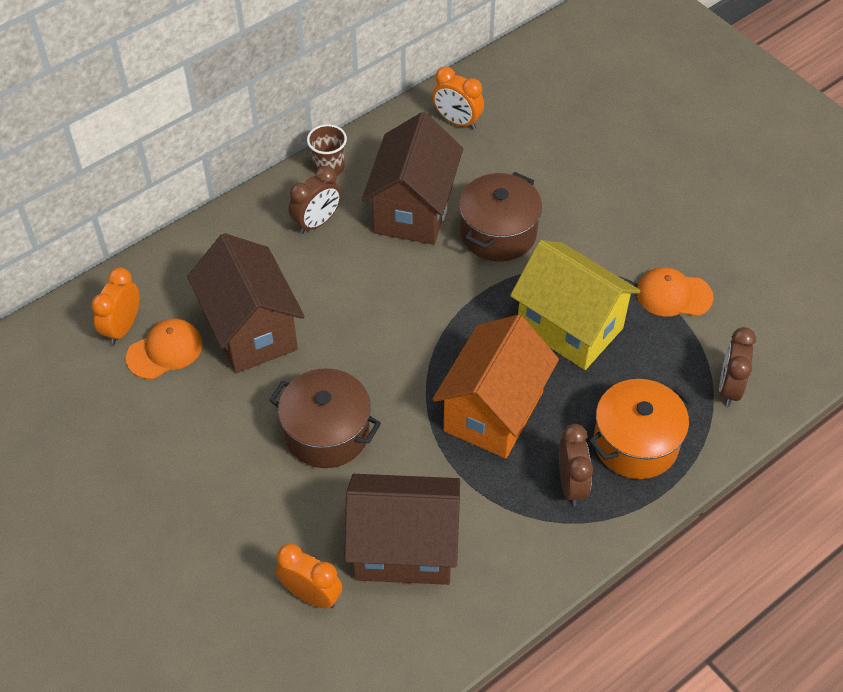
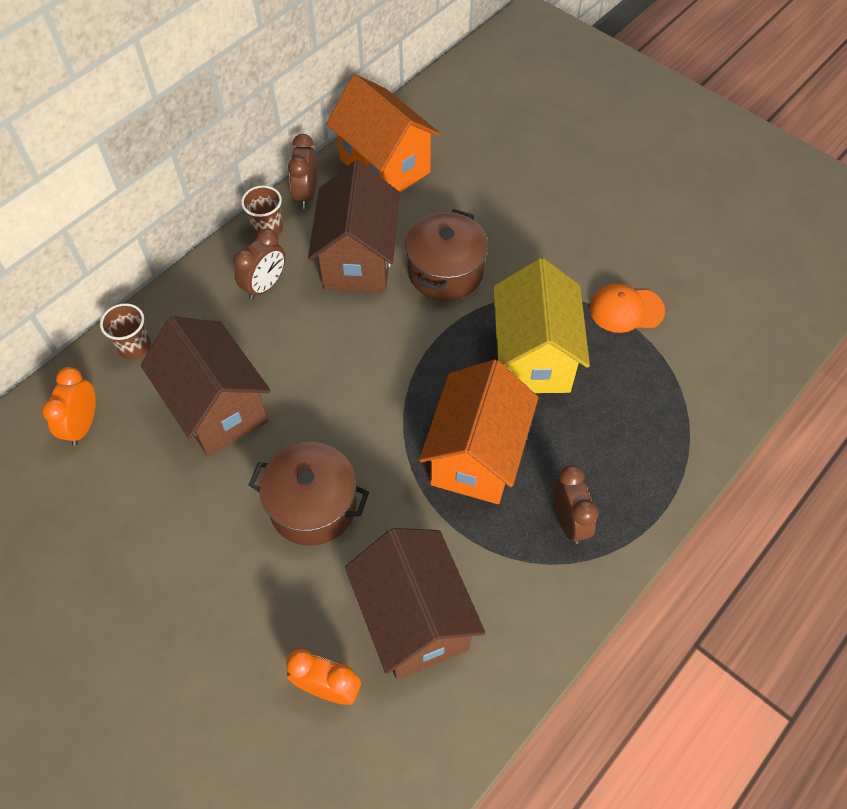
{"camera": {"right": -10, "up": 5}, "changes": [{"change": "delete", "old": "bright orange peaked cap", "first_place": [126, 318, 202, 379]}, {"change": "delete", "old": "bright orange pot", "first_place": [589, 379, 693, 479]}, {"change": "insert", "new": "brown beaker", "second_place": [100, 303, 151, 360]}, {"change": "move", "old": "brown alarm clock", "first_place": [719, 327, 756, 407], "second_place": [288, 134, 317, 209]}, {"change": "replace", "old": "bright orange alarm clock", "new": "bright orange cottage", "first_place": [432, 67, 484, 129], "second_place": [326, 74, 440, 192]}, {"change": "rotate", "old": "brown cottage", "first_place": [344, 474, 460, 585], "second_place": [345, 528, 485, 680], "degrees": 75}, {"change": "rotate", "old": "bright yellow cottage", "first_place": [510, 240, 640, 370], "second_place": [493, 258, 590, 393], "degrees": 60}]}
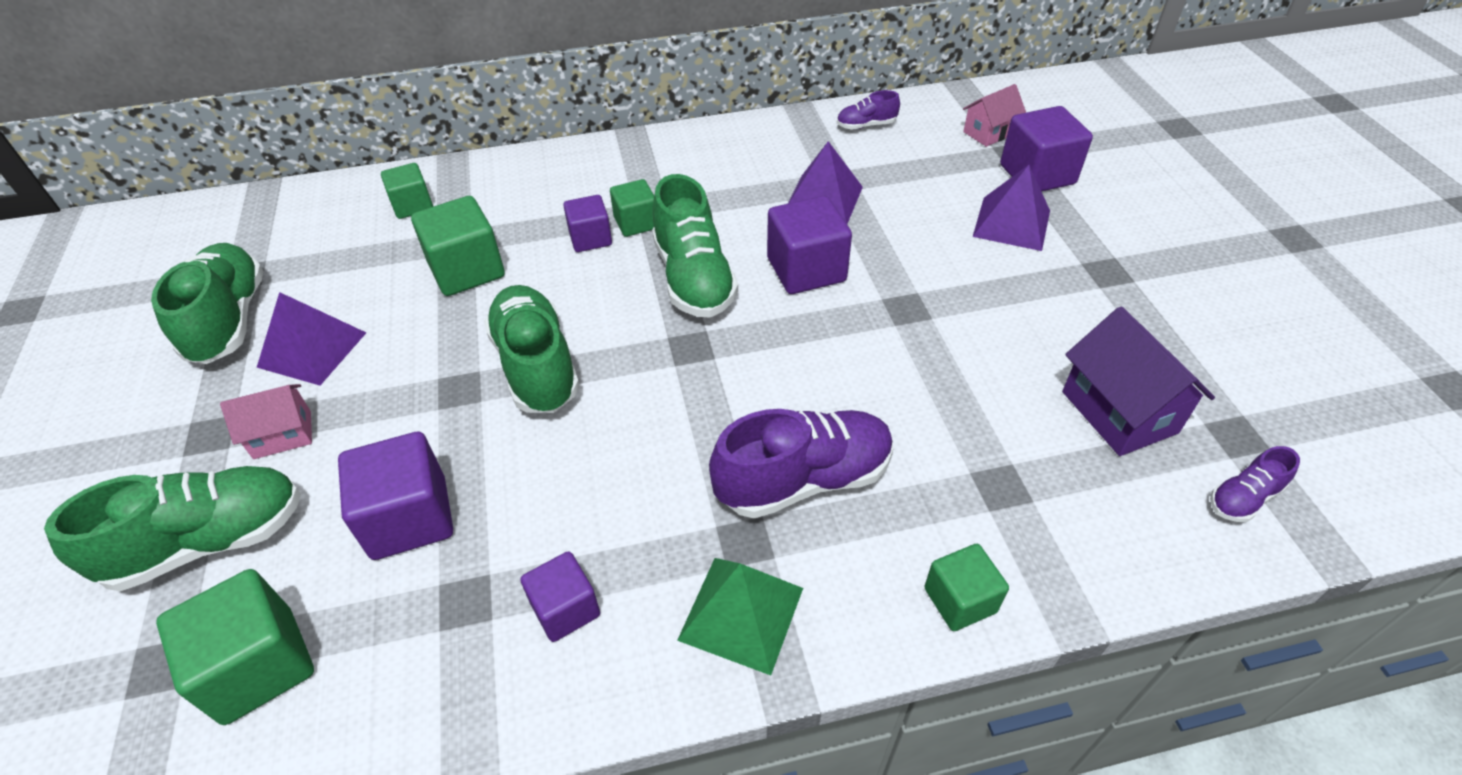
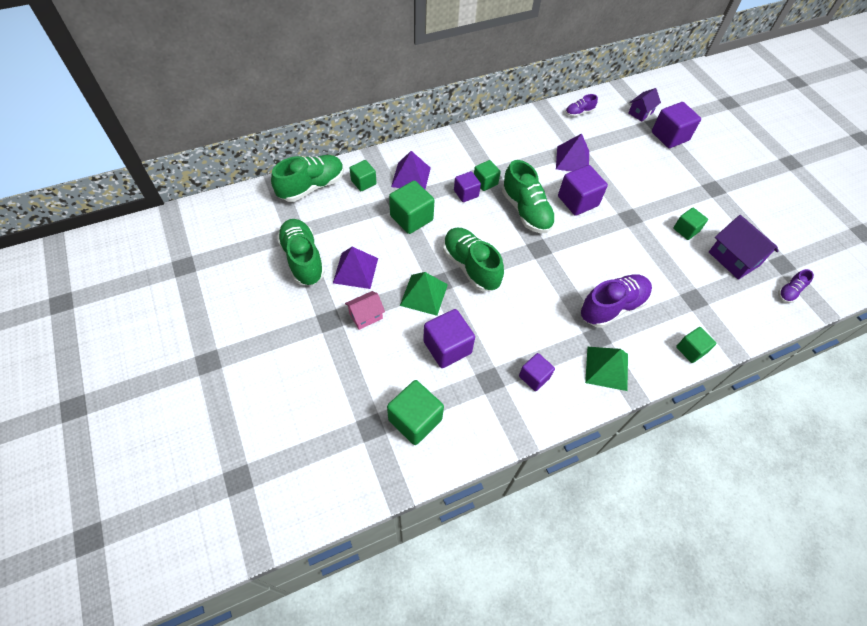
{"camera": {"right": -15, "up": 10}, "changes": [{"change": "insert", "new": "leaf-green pyramid shape", "second_place": [400, 272, 448, 316]}, {"change": "insert", "new": "leaf-green cube", "second_place": [673, 208, 708, 240]}, {"change": "move", "old": "leaf-green sneaker", "first_place": [44, 466, 301, 591], "second_place": [271, 155, 344, 202]}, {"change": "move", "old": "royal purple pyramid shape", "first_place": [973, 165, 1050, 251], "second_place": [391, 151, 431, 189]}, {"change": "recolor", "old": "pink cottage", "new": "royal purple cottage", "first_place": [963, 84, 1026, 147], "second_place": [628, 88, 661, 122]}]}
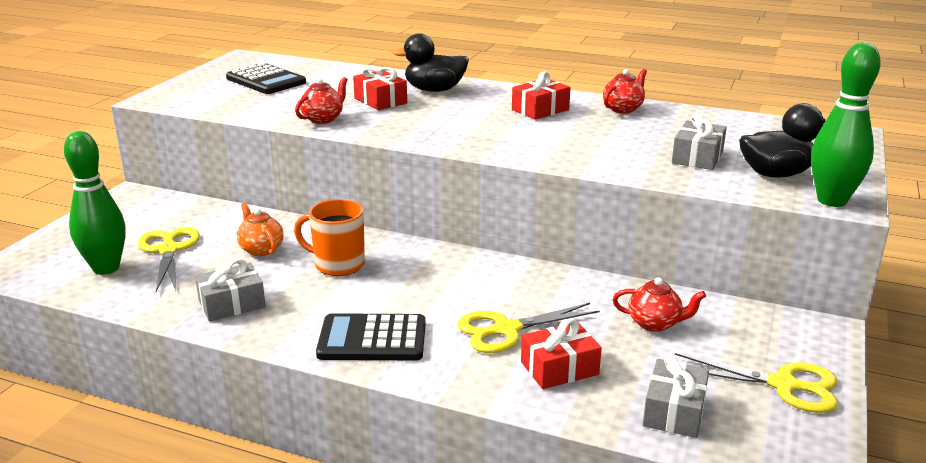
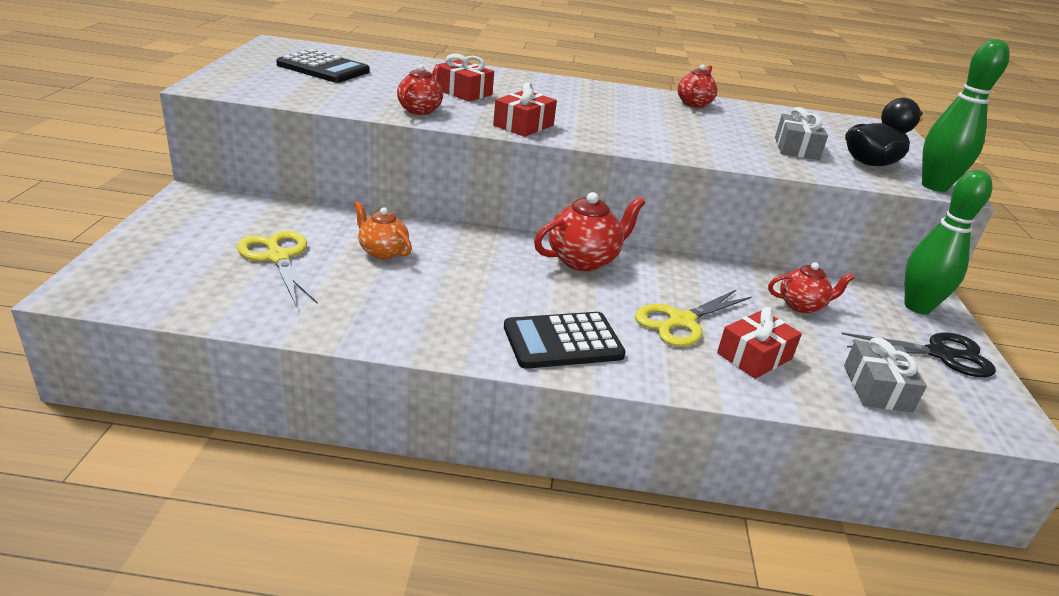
{"camera": {"right": -20, "up": 5}, "changes": [{"change": "delete", "old": "grey gift", "first_place": [195, 259, 266, 322]}, {"change": "delete", "old": "bright orange coffee mug", "first_place": [294, 199, 365, 276]}, {"change": "delete", "old": "black toy duck", "first_place": [392, 33, 469, 92]}, {"change": "insert", "new": "crimson teapot", "second_place": [534, 192, 645, 271]}, {"change": "move", "old": "leaf-green bowling pin", "first_place": [64, 131, 126, 275], "second_place": [905, 170, 992, 314]}, {"change": "move", "old": "crimson gift", "first_place": [512, 72, 571, 120], "second_place": [493, 82, 557, 137]}, {"change": "recolor", "old": "bright yellow scissors", "new": "black scissors", "first_place": [675, 353, 838, 413], "second_place": [841, 333, 996, 377]}]}
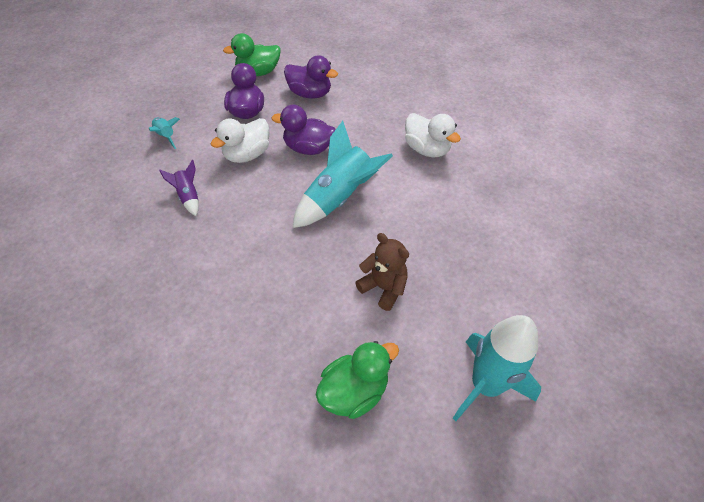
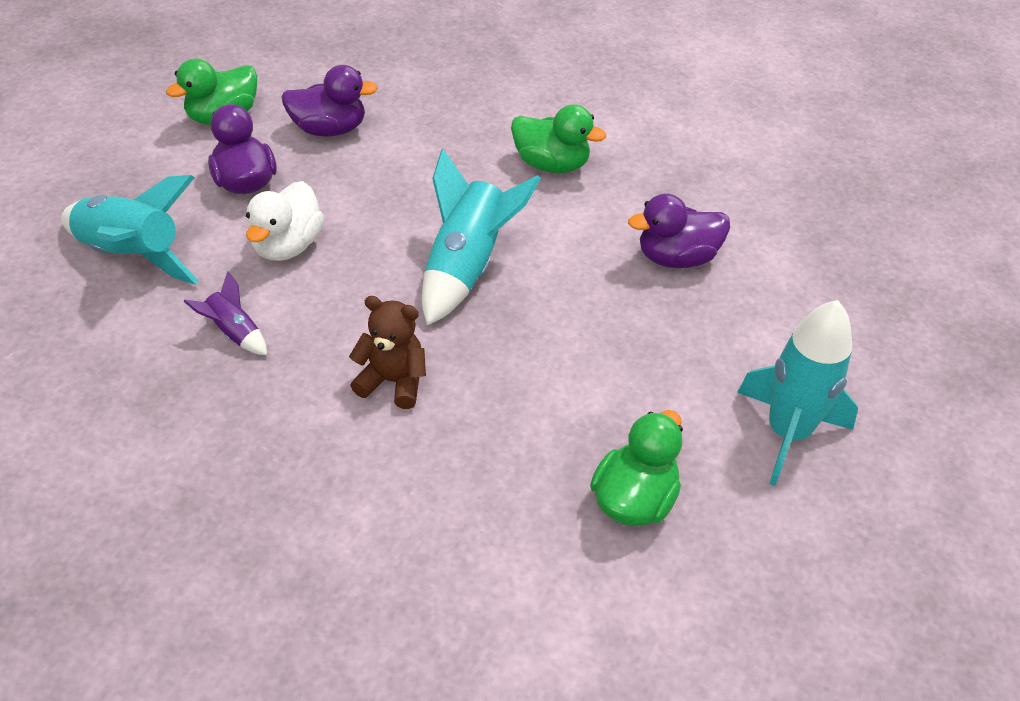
{"camera": {"right": -25, "up": -5}, "changes": [{"change": "move", "old": "royal purple toy duck", "first_place": [271, 105, 336, 155], "second_place": [628, 193, 730, 268]}, {"change": "move", "old": "brown stuffed bear", "first_place": [355, 233, 409, 311], "second_place": [349, 296, 426, 409]}, {"change": "recolor", "old": "snow-white toy duck", "new": "leaf-green toy duck", "first_place": [405, 113, 461, 158], "second_place": [511, 104, 606, 173]}, {"change": "resize", "old": "teal spaceship", "first_place": [149, 117, 180, 149], "second_place": [61, 175, 199, 285], "factor": 2.02}]}
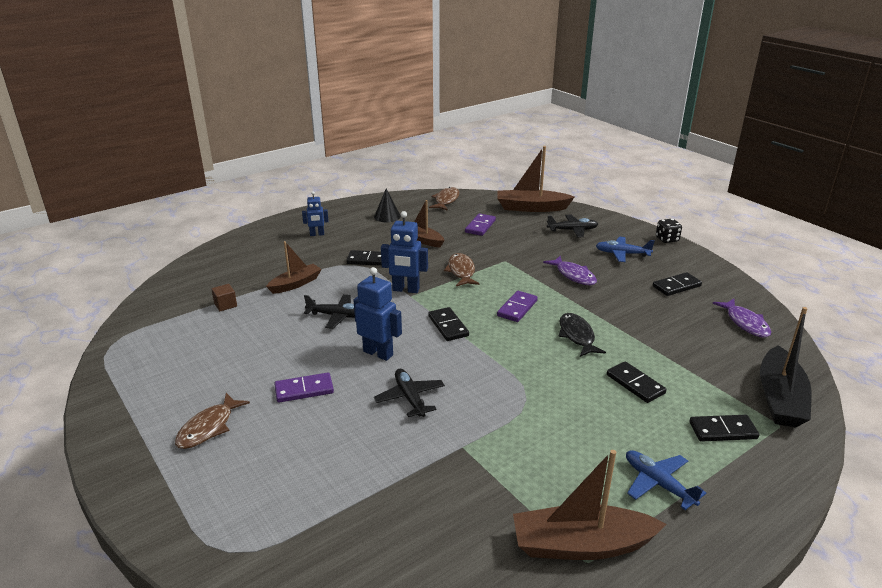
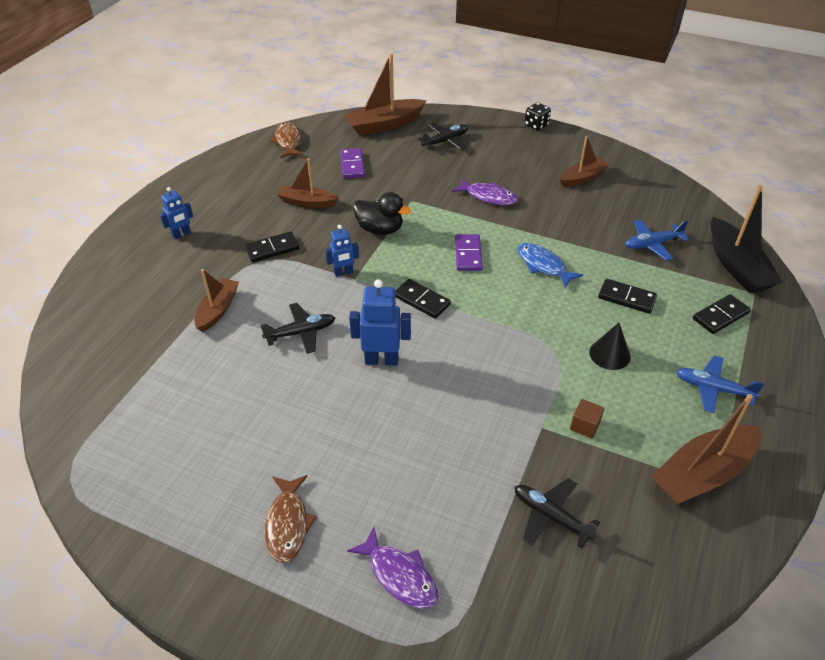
{"camera": {"right": -30, "up": 15}, "changes": [{"change": "delete", "old": "royal purple domino", "first_place": [274, 373, 334, 403]}, {"change": "move", "old": "brown cube", "first_place": [211, 284, 237, 311], "second_place": [570, 399, 604, 439]}, {"change": "move", "old": "black solid cone", "first_place": [374, 189, 401, 222], "second_place": [589, 323, 631, 370]}, {"change": "move", "old": "black toy plane", "first_place": [374, 369, 445, 417], "second_place": [515, 478, 600, 548]}, {"change": "move", "old": "royal blue toy plane", "first_place": [596, 237, 655, 262], "second_place": [625, 220, 689, 260]}, {"change": "move", "old": "royal purple toy fish", "first_place": [713, 299, 771, 337], "second_place": [347, 527, 438, 609]}, {"change": "replace", "old": "brown toy fish", "new": "black toy duck", "first_place": [444, 253, 480, 286], "second_place": [353, 192, 411, 235]}, {"change": "replace", "old": "black domino", "new": "brown sailboat", "first_place": [653, 272, 702, 296], "second_place": [560, 136, 610, 187]}, {"change": "recolor", "old": "black toy fish", "new": "royal blue toy fish", "first_place": [558, 313, 606, 357], "second_place": [518, 243, 583, 288]}, {"change": "resize", "old": "royal blue robot", "first_place": [381, 211, 428, 293], "second_place": [325, 225, 359, 277], "factor": 0.62}]}
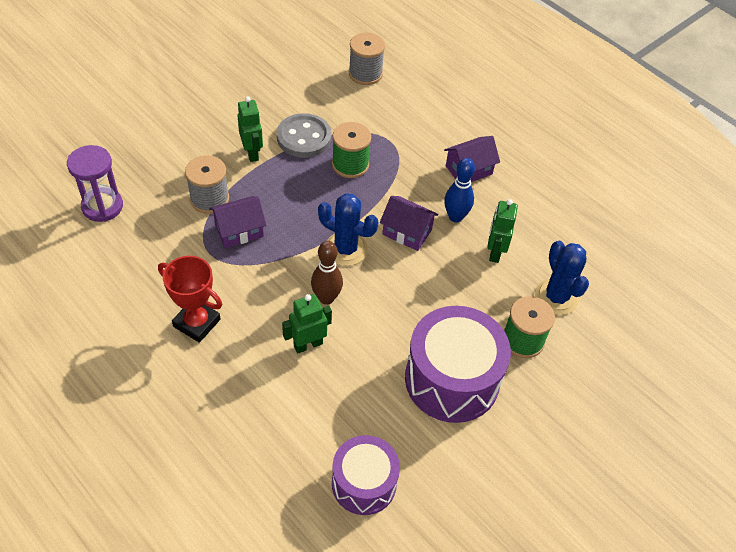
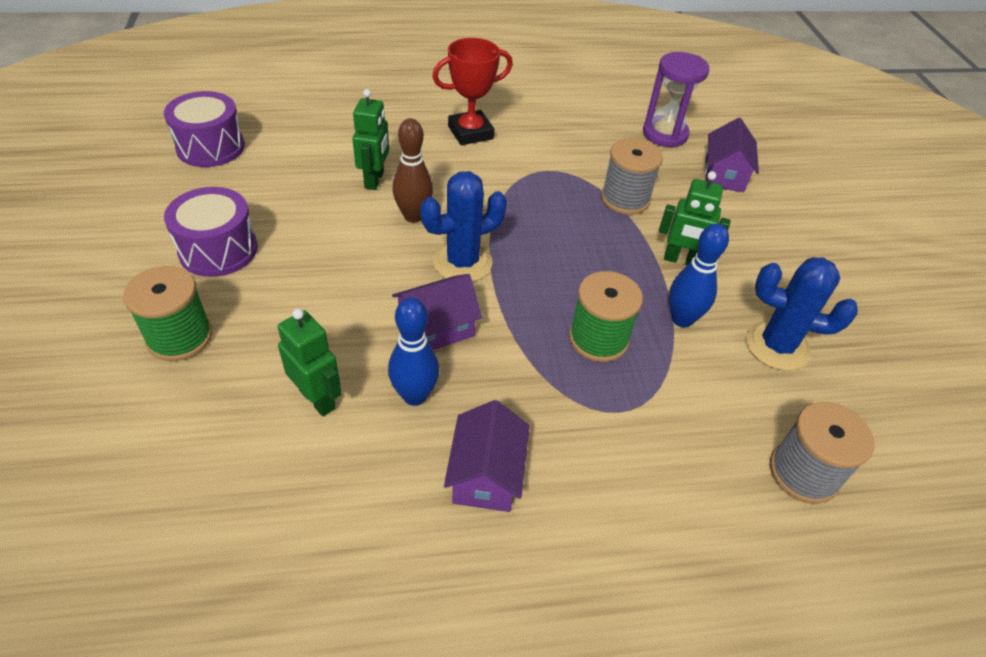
{"camera": {"right": 125, "up": -5}, "changes": [{"change": "move", "old": "royal purple cottage", "first_place": [209, 196, 266, 248], "second_place": [705, 118, 759, 192]}, {"change": "move", "old": "royal blue prickly plant", "first_place": [535, 241, 589, 315], "second_place": [746, 257, 858, 371]}, {"change": "replace", "old": "grey shirt button", "new": "royal blue bowling pin", "first_place": [277, 113, 331, 158], "second_place": [669, 223, 729, 328]}, {"change": "resize", "old": "royal purple toy drum", "first_place": [405, 306, 511, 423], "second_place": [164, 187, 258, 277], "factor": 0.63}]}
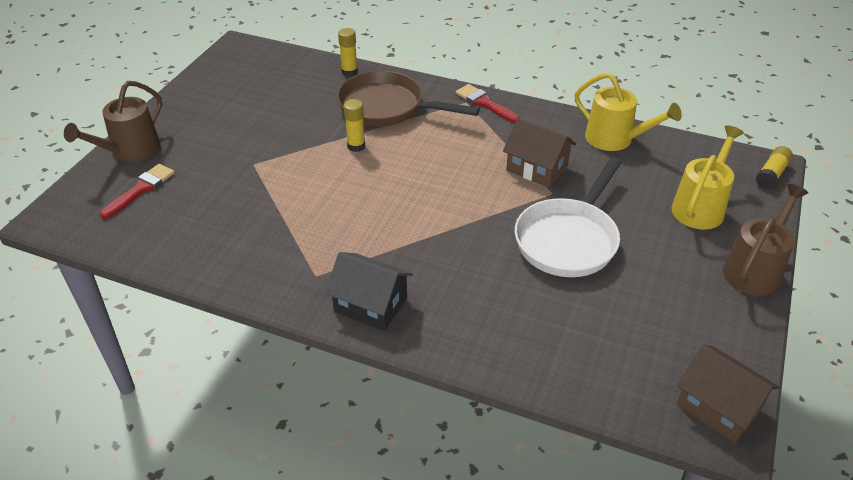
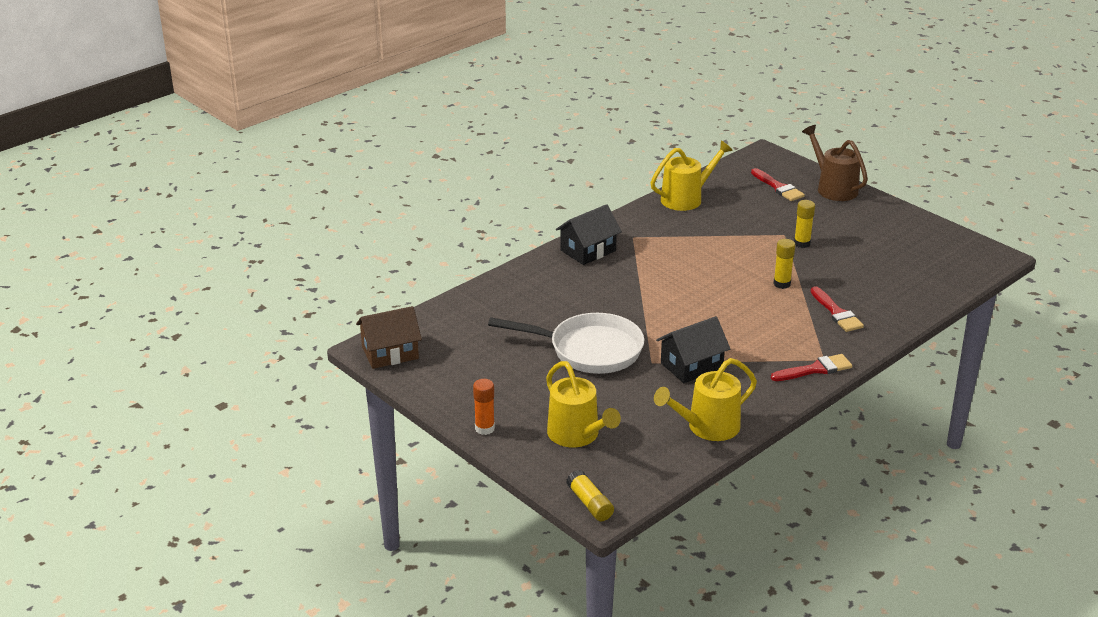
{"camera": {"right": 115, "up": -10}, "changes": [{"change": "insert", "new": "bright yellow watering can", "second_place": [650, 140, 733, 211]}, {"change": "move", "old": "bright yellow stick of glue", "first_place": [338, 28, 358, 77], "second_place": [794, 200, 815, 248]}, {"change": "replace", "old": "brown skillet", "new": "crimson paint brush", "first_place": [337, 71, 480, 127], "second_place": [811, 286, 864, 332]}, {"change": "replace", "old": "brown watering can", "new": "bright orange stick of glue", "first_place": [723, 184, 808, 296], "second_place": [473, 379, 495, 435]}, {"change": "recolor", "old": "brown cottage", "new": "black cottage", "first_place": [503, 118, 576, 187], "second_place": [656, 316, 730, 383]}, {"change": "rotate", "old": "snow-white skillet", "first_place": [515, 158, 622, 277], "second_place": [488, 313, 644, 374], "degrees": 135}]}
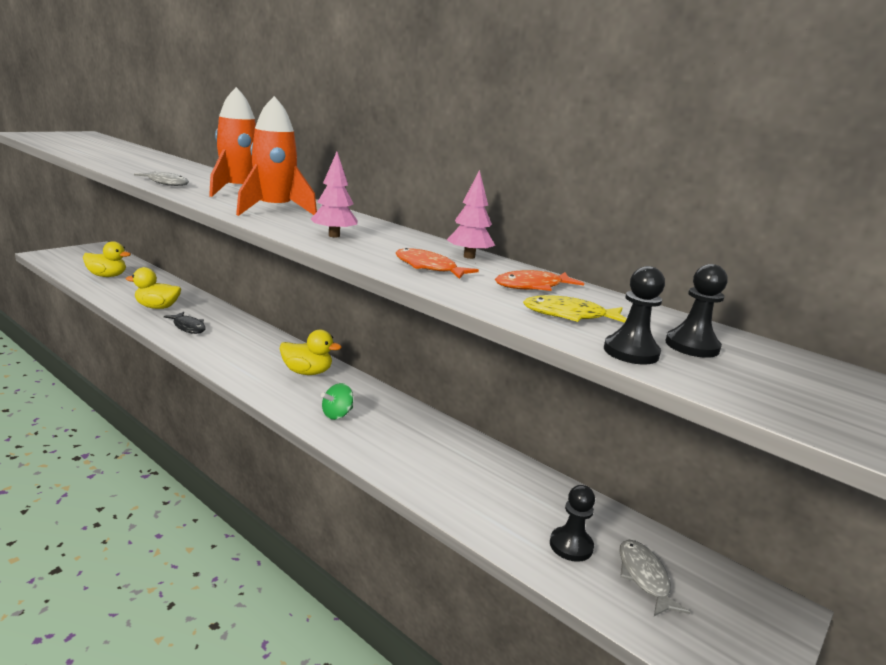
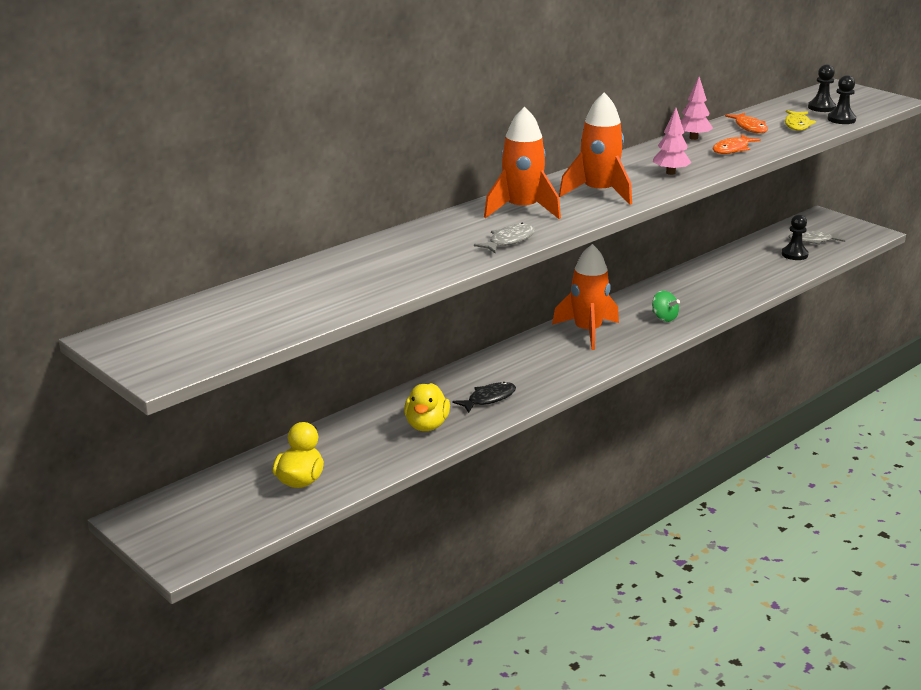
{"camera": {"right": -80, "up": 5}, "changes": [{"change": "replace", "old": "bright yellow toy duck", "new": "bright orange spaceship", "first_place": [280, 330, 342, 375], "second_place": [552, 244, 619, 350]}]}
